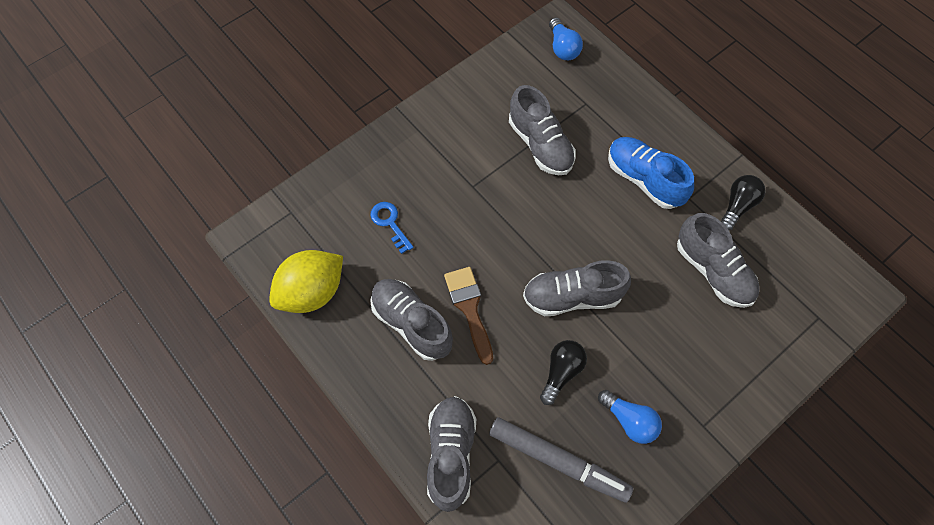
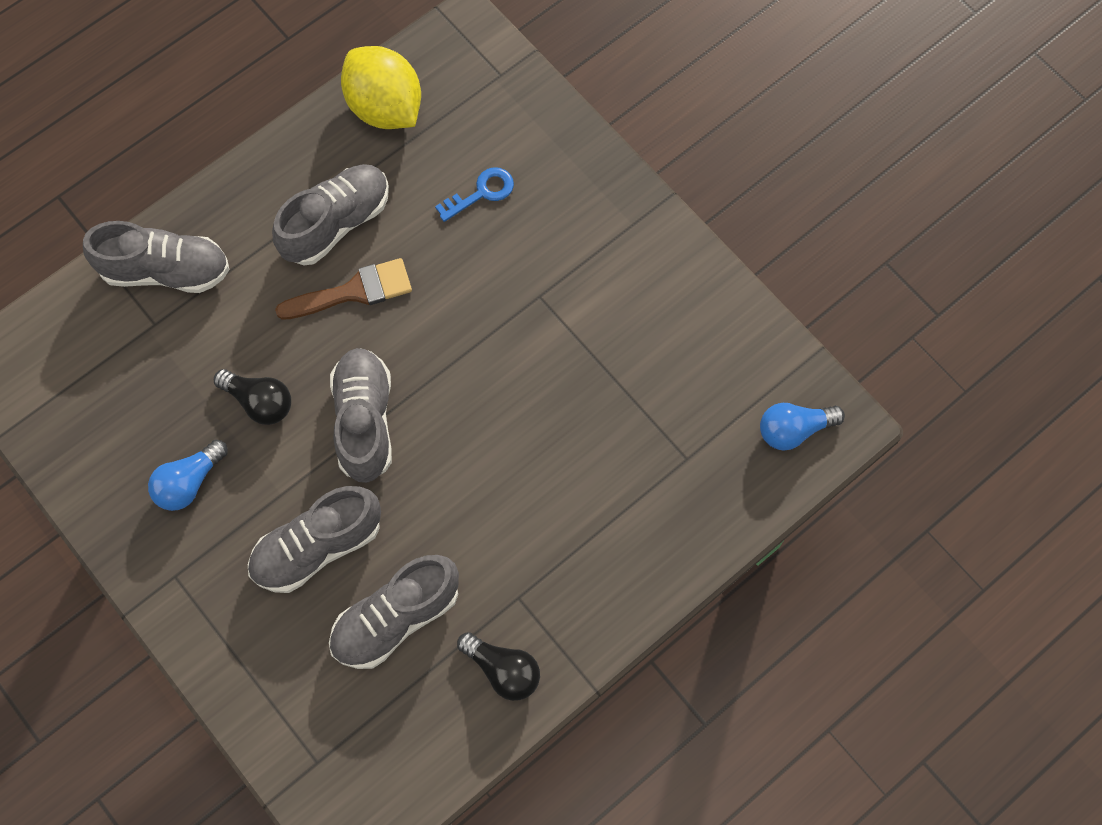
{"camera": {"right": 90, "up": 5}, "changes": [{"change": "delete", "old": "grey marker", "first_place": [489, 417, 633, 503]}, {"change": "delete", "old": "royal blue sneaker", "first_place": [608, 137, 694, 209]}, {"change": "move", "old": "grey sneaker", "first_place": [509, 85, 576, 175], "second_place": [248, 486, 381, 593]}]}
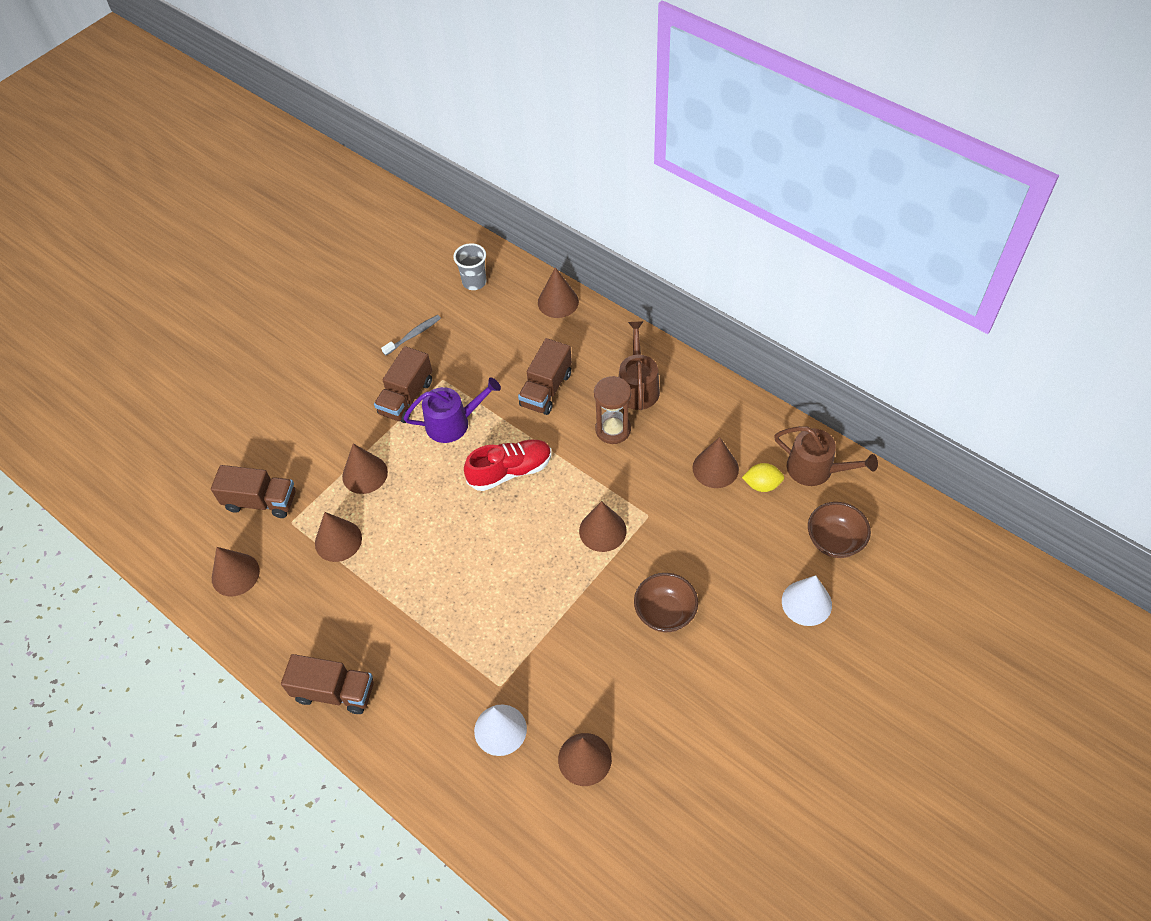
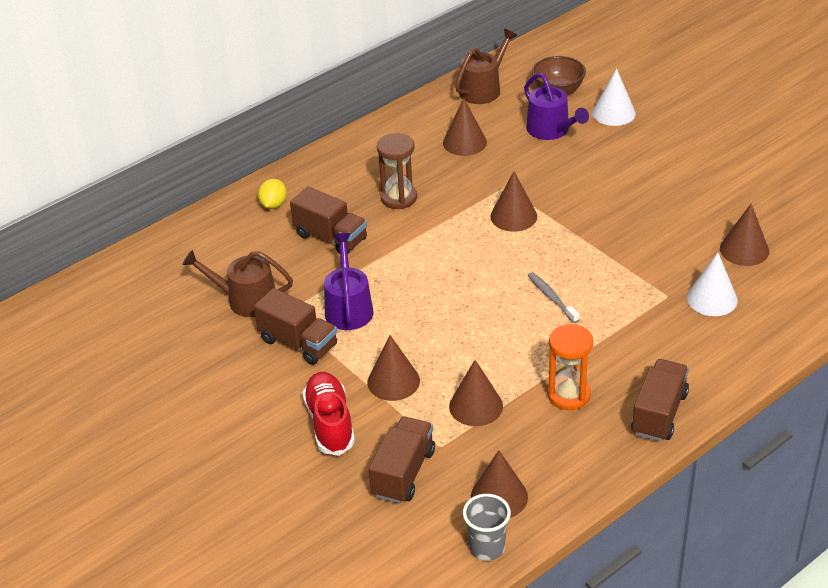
{"camera": {"right": -80, "up": -15}, "changes": [{"change": "delete", "old": "brown solid cone", "first_place": [538, 267, 579, 318]}, {"change": "delete", "old": "brown bowl", "first_place": [634, 573, 698, 632]}, {"change": "insert", "new": "royal purple watering can", "second_place": [524, 73, 589, 140]}, {"change": "insert", "new": "bright orange sand timer", "second_place": [548, 324, 593, 410]}, {"change": "move", "old": "grey dental brush", "first_place": [381, 315, 441, 355], "second_place": [527, 272, 580, 323]}, {"change": "move", "old": "grey beaker", "first_place": [453, 243, 487, 290], "second_place": [463, 494, 511, 561]}, {"change": "move", "old": "crimson sneaker", "first_place": [464, 440, 552, 491], "second_place": [302, 372, 355, 456]}, {"change": "move", "old": "brown watering can", "first_place": [619, 321, 660, 410], "second_place": [183, 250, 293, 317]}, {"change": "move", "old": "bright yellow toy lemon", "first_place": [742, 463, 784, 492], "second_place": [258, 179, 287, 209]}]}
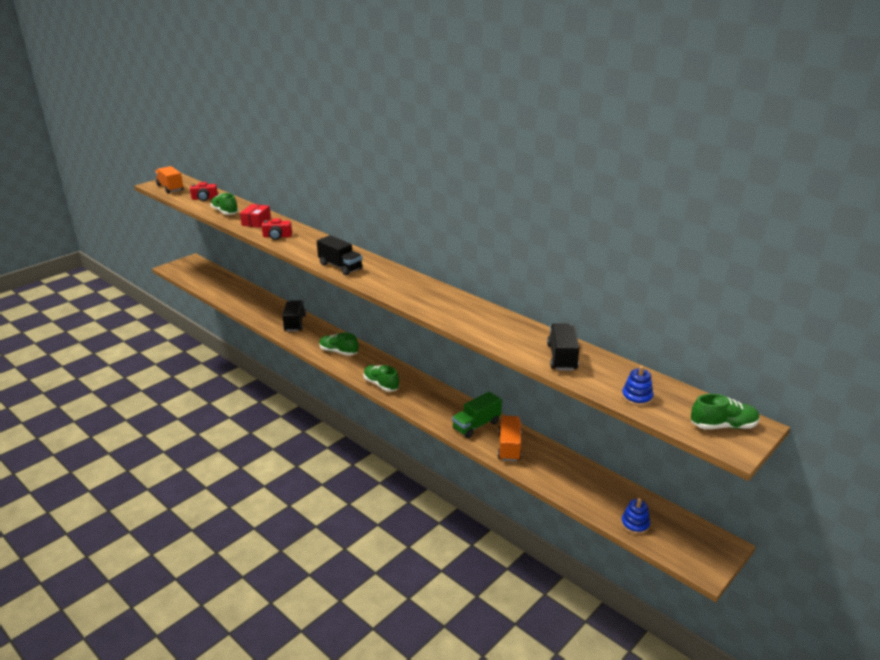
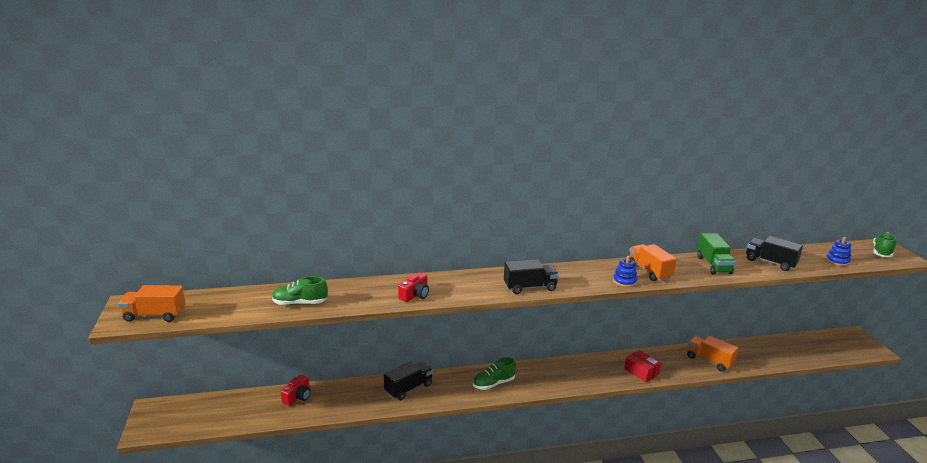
{"camera": {"right": -55, "up": -5}, "changes": [{"change": "delete", "old": "leaf-green sneaker", "first_place": [363, 365, 399, 392]}, {"change": "insert", "new": "bright orange toy truck", "second_place": [629, 244, 677, 281]}, {"change": "move", "old": "crimson compact camera", "first_place": [190, 182, 218, 201], "second_place": [281, 374, 311, 406]}, {"change": "move", "old": "crimson parcel", "first_place": [240, 204, 271, 228], "second_place": [624, 350, 661, 382]}, {"change": "move", "old": "leaf-green toy truck", "first_place": [452, 391, 502, 438], "second_place": [697, 233, 735, 275]}, {"change": "move", "old": "royal blue ring stacker", "first_place": [621, 498, 650, 535], "second_place": [613, 256, 637, 287]}, {"change": "rotate", "old": "black toy truck", "first_place": [282, 300, 306, 331], "second_place": [384, 361, 433, 400], "degrees": 105}]}
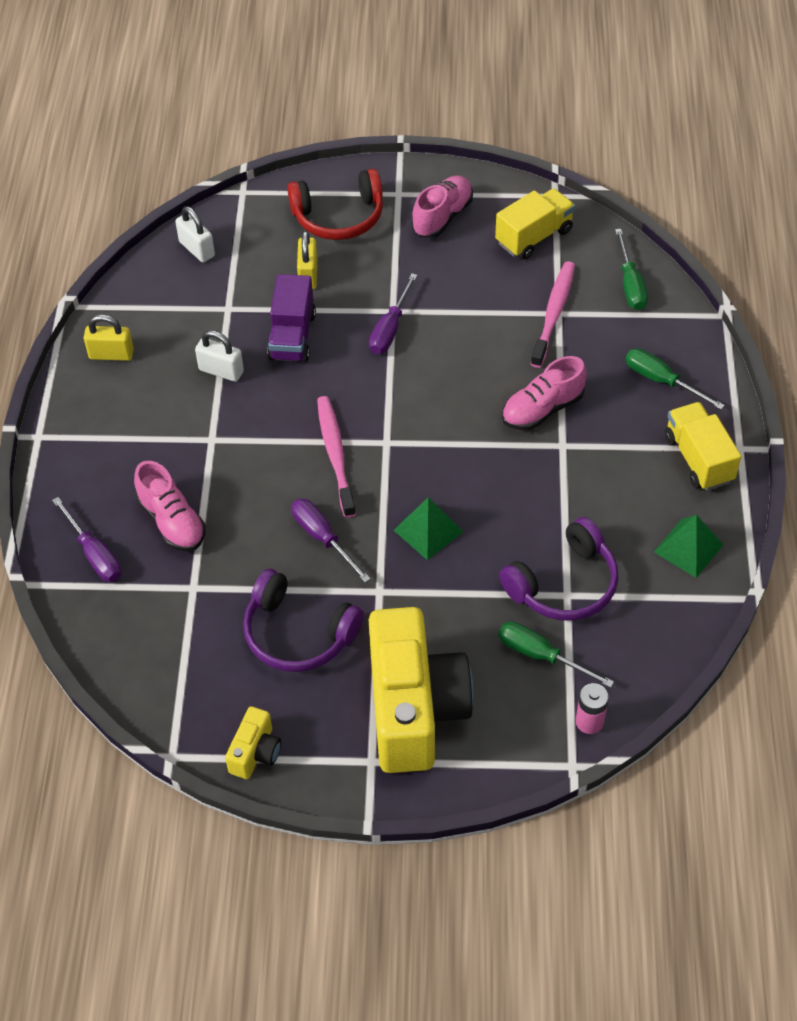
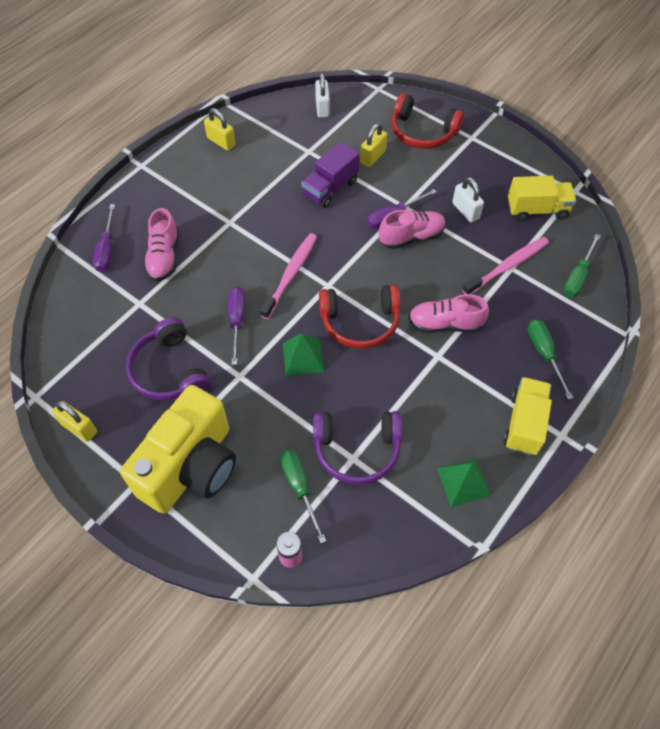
{"camera": {"right": 35, "up": 5}, "changes": [{"change": "insert", "new": "crimson headset", "second_place": [319, 285, 401, 349]}, {"change": "move", "old": "snow-white lock", "first_place": [195, 330, 244, 382], "second_place": [452, 177, 484, 222]}, {"change": "move", "old": "pink sneaker", "first_place": [412, 175, 473, 238], "second_place": [379, 210, 445, 249]}, {"change": "replace", "old": "bright yellow compact camera", "new": "bright yellow lock", "first_place": [225, 706, 281, 779], "second_place": [52, 401, 97, 442]}]}
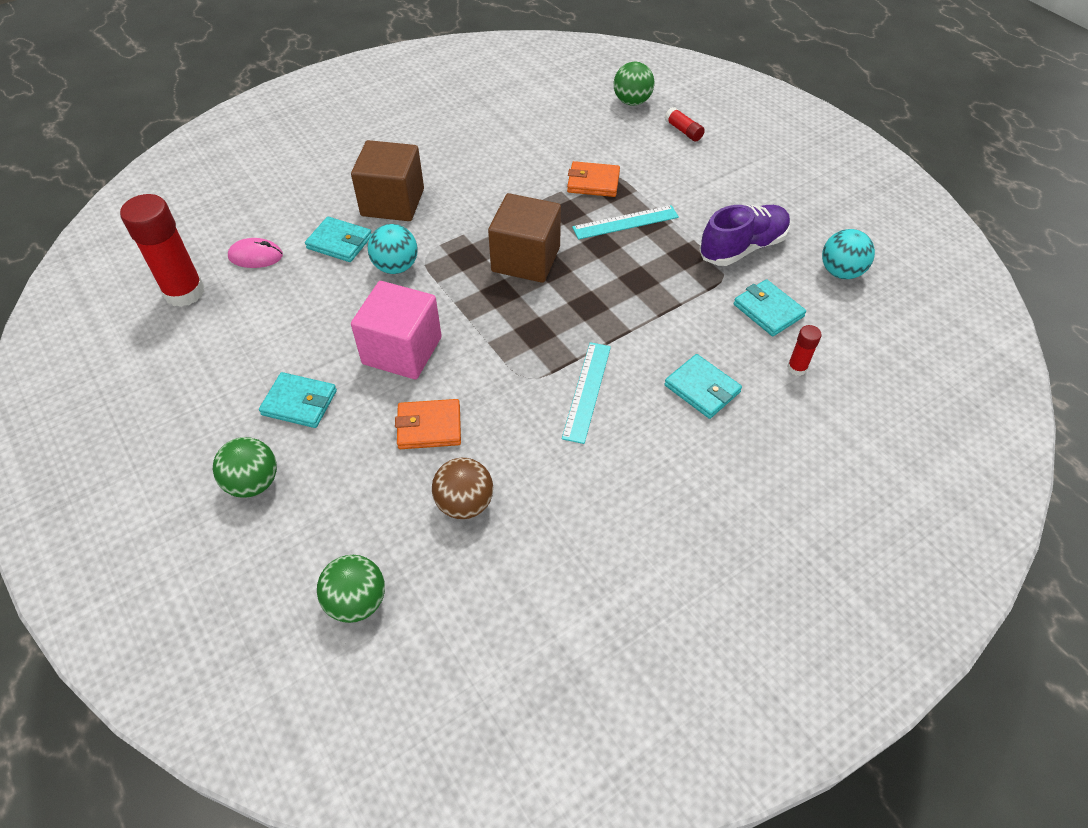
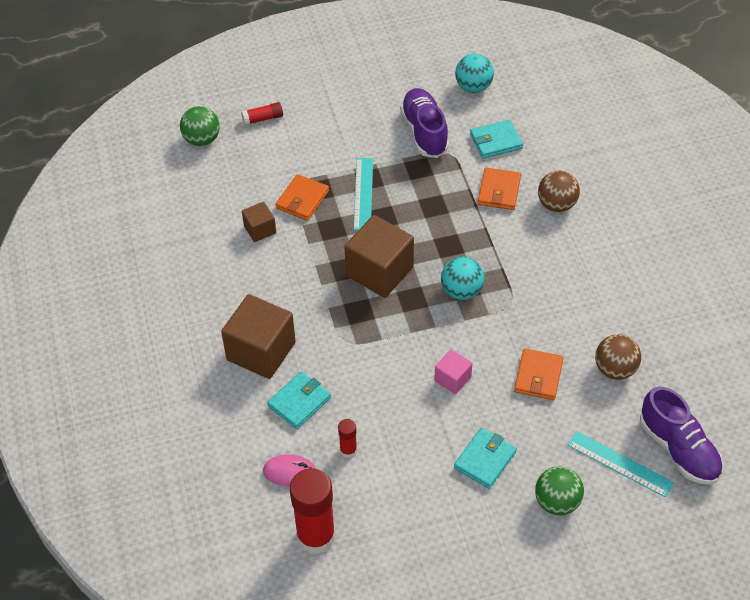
{"camera": {"right": -70, "up": 0}, "changes": [{"change": "insert", "new": "brown cube", "second_place": [242, 202, 276, 242]}, {"change": "insert", "new": "bright orange wallet", "second_place": [478, 168, 521, 210]}, {"change": "move", "old": "teal ball", "first_place": [368, 224, 418, 274], "second_place": [441, 257, 484, 300]}, {"change": "move", "old": "teal straightedge", "first_place": [562, 342, 611, 444], "second_place": [568, 431, 674, 498]}, {"change": "move", "old": "crimson stick of glue", "first_place": [787, 325, 822, 376], "second_place": [338, 419, 357, 458]}, {"change": "replace", "old": "leaf-green ball", "new": "royal purple sneaker", "first_place": [317, 555, 385, 623], "second_place": [640, 387, 723, 485]}, {"change": "replace", "old": "teal wallet", "new": "brown ball", "first_place": [664, 354, 742, 419], "second_place": [538, 170, 580, 212]}, {"change": "rotate", "old": "pink mouse", "first_place": [228, 238, 283, 268], "second_place": [263, 454, 316, 487], "degrees": 75}, {"change": "resize", "old": "pink cube", "first_place": [351, 281, 442, 379], "second_place": [434, 349, 472, 394], "factor": 0.51}]}
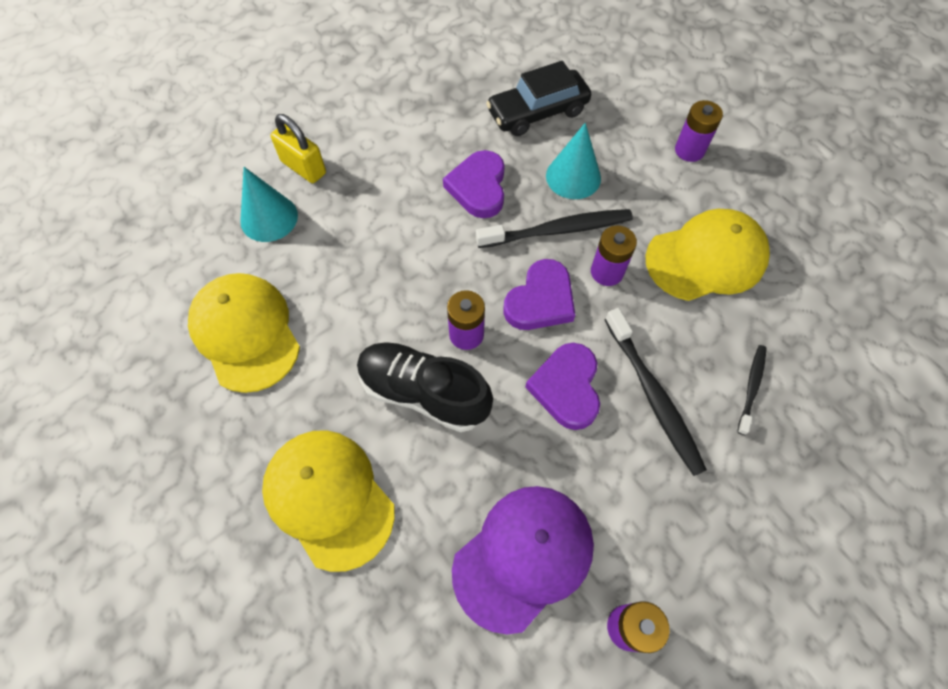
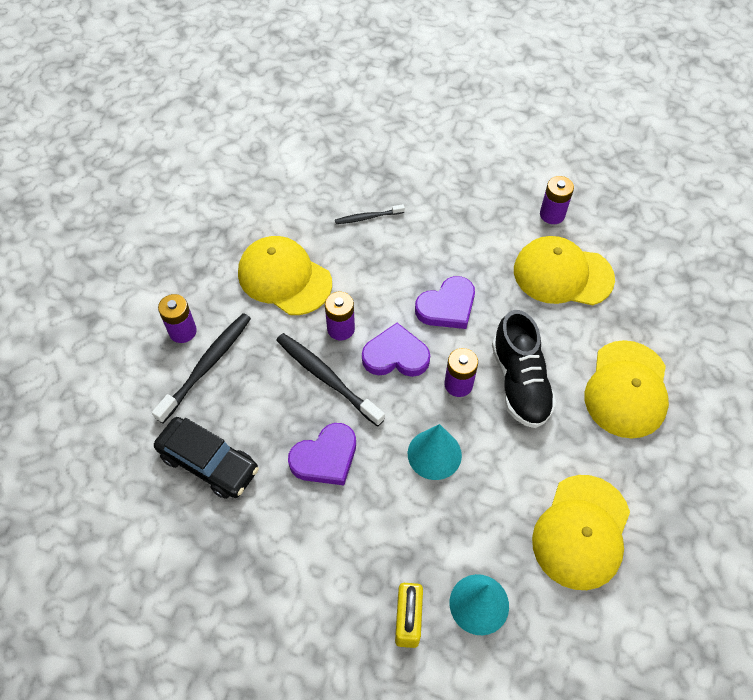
{"camera": {"right": -125, "up": -5}, "changes": [{"change": "move", "old": "teal solid cone", "first_place": [546, 123, 601, 199], "second_place": [408, 424, 462, 480]}, {"change": "move", "old": "black dental brush", "first_place": [605, 308, 707, 476], "second_place": [152, 313, 251, 423]}, {"change": "recolor", "old": "royal purple peaked cap", "new": "bright yellow peaked cap", "first_place": [452, 486, 594, 634], "second_place": [514, 236, 615, 305]}]}
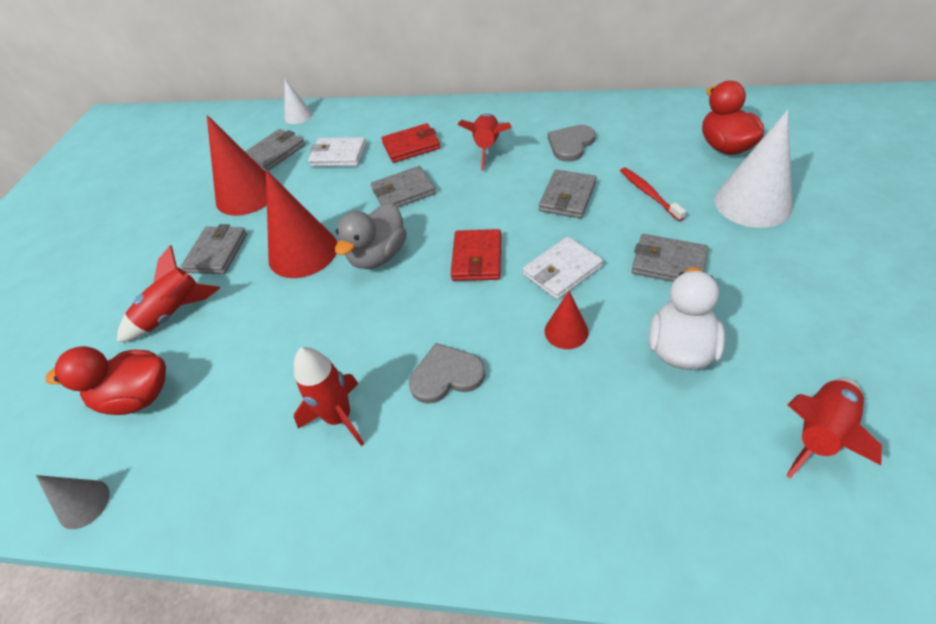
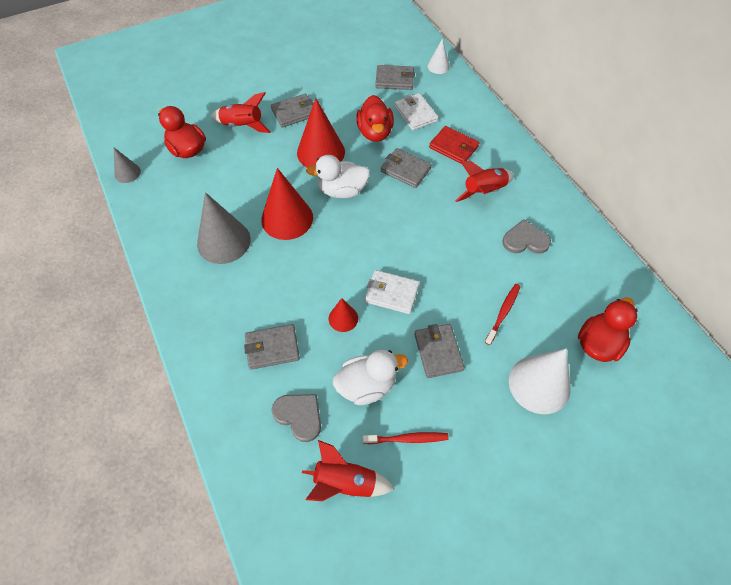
{"camera": {"right": 50, "up": 10}, "changes": [{"change": "delete", "old": "crimson wallet", "first_place": [451, 229, 501, 281]}, {"change": "insert", "new": "crimson toy duck", "second_place": [356, 95, 394, 142]}, {"change": "insert", "new": "crimson dental brush", "second_place": [363, 432, 448, 444]}, {"change": "move", "old": "crimson solid cone", "first_place": [207, 115, 267, 216], "second_place": [261, 168, 313, 240]}, {"change": "move", "old": "grey heart", "first_place": [409, 343, 486, 404], "second_place": [271, 394, 321, 442]}, {"change": "move", "old": "grey wallet", "first_place": [539, 170, 597, 219], "second_place": [244, 324, 300, 370]}, {"change": "replace", "old": "crimson spaceship", "new": "grey solid cone", "first_place": [294, 347, 364, 446], "second_place": [197, 192, 251, 264]}, {"change": "recolor", "old": "grey toy duck", "new": "snow-white toy duck", "first_place": [335, 202, 407, 269], "second_place": [306, 155, 370, 198]}]}
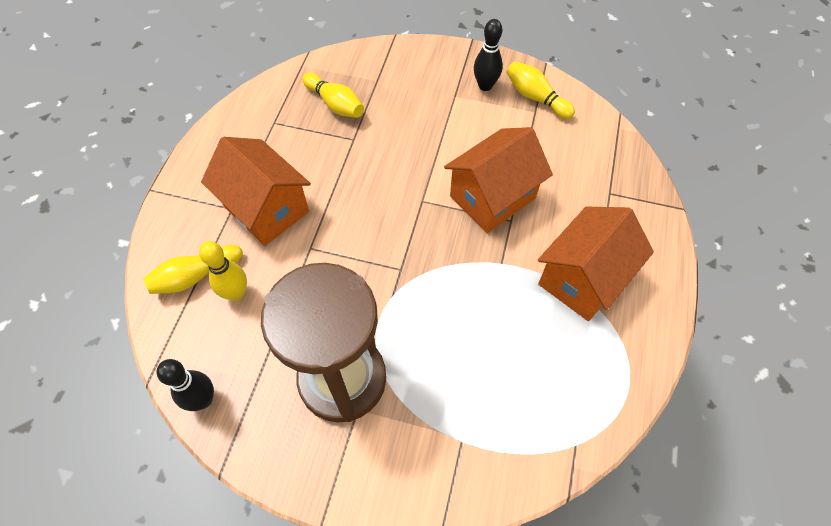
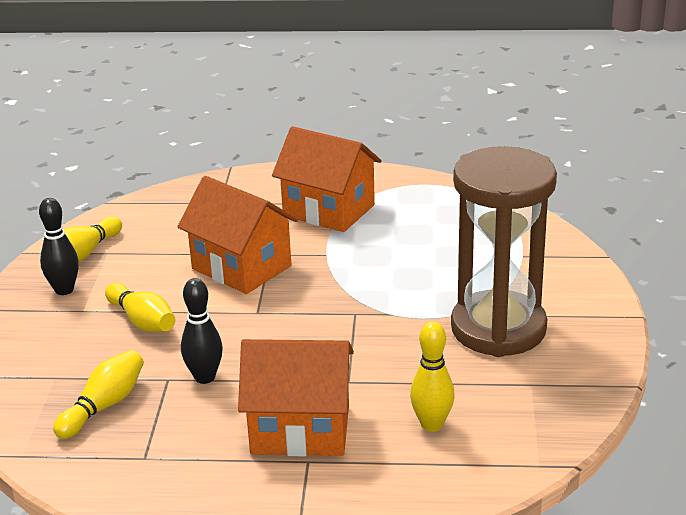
{"camera": {"right": -100, "up": -30}, "changes": [{"change": "move", "old": "bright yellow bowling pin", "first_place": [143, 245, 243, 294], "second_place": [105, 283, 176, 332]}, {"change": "move", "old": "black bowling pin", "first_place": [156, 359, 214, 411], "second_place": [181, 278, 223, 384]}, {"change": "rotate", "old": "bright orange cottage", "first_place": [201, 137, 311, 246], "second_place": [238, 339, 354, 457], "degrees": 60}]}
